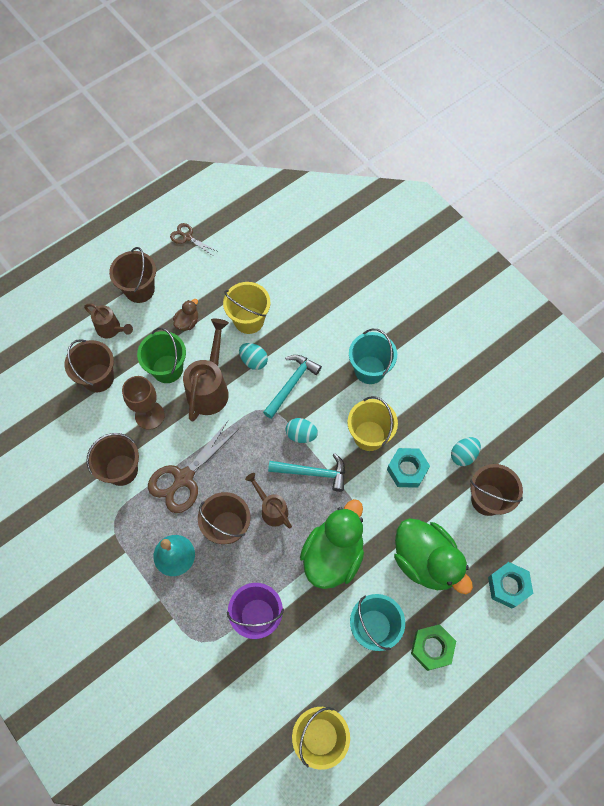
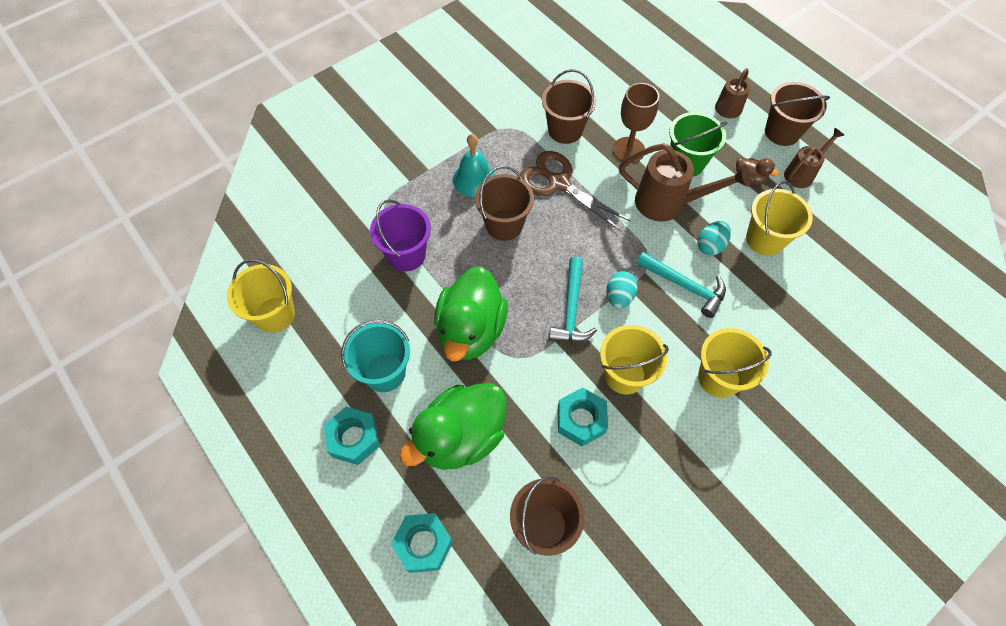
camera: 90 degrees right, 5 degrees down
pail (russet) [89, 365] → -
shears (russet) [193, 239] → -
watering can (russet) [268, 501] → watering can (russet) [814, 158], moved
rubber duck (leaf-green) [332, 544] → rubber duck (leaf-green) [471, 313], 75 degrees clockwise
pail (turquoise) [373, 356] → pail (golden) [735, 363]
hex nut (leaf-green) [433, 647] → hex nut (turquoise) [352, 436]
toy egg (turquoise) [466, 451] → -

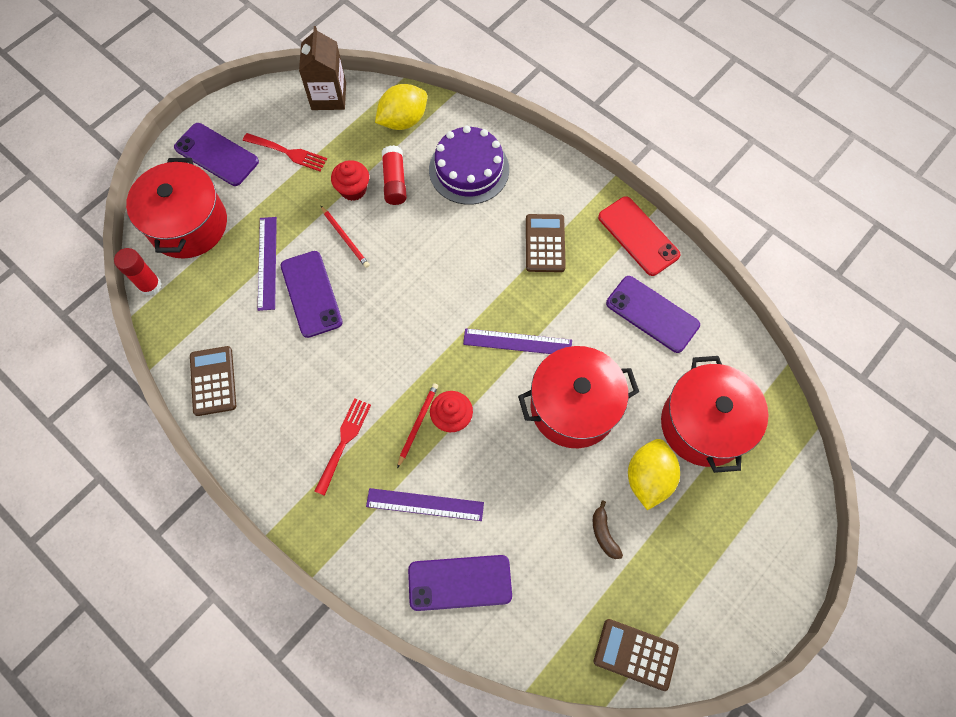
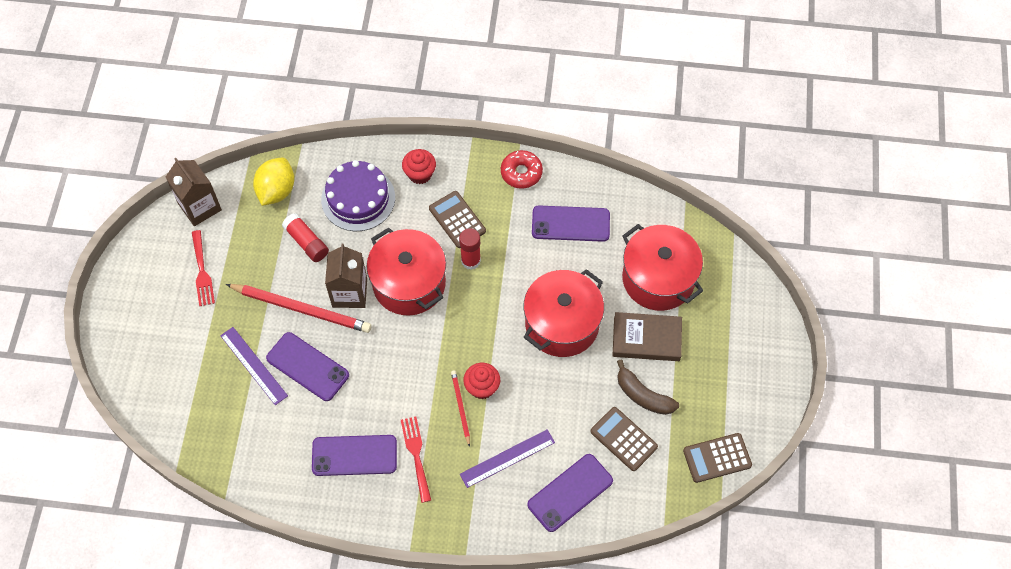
camera: 35 degrees left, 5 degrees down
glue (red) [138, 271] → glue (red) [470, 249], moved
pot (red) [176, 208] → pot (red) [406, 271], moved
phone (violet) [216, 154] → phone (violet) [354, 455], moved
adding machine (russet) [213, 381] → adding machine (russet) [624, 439], moved
fork (red) [285, 152] → fork (red) [203, 268], 90 degrees clockwise
lead pencil (red) [345, 237] → lead pencil (red) [299, 308], x1.96
cupcake (red) [350, 180] → cupcake (red) [419, 166], moved
measuring stick (violet) [517, 341] → -
banana (russet) [608, 529] → banana (russet) [648, 387], x1.57
phone (red) [639, 236] → donut (red) [522, 169]
toy lemon (golden) [654, 474] → hardcover (russet) [647, 336]
- → milk carton (russet) [346, 276]

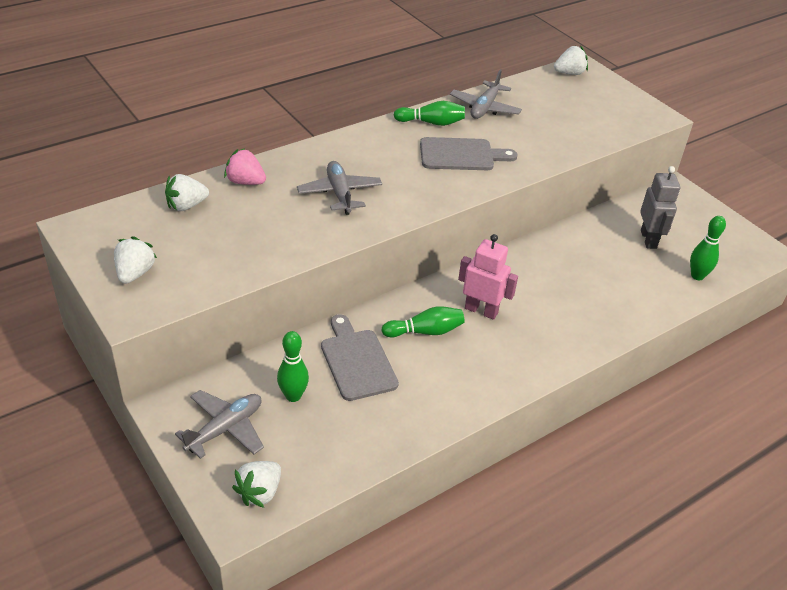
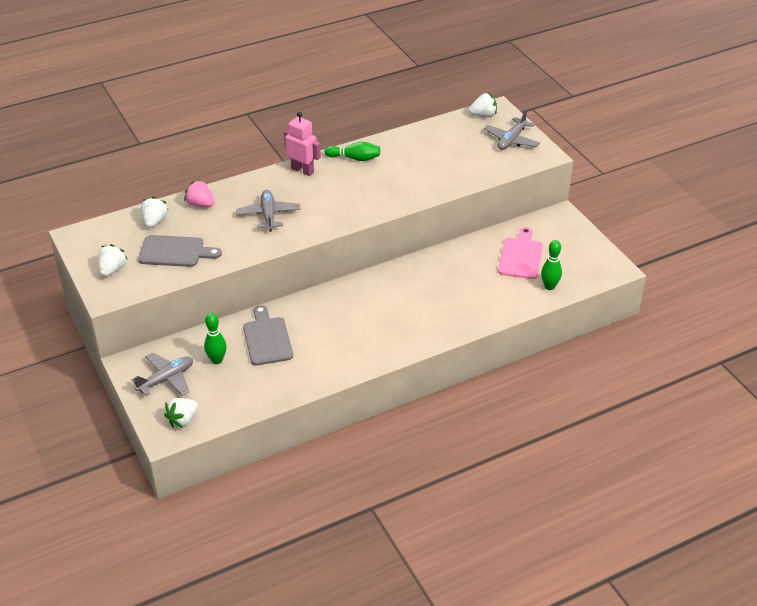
camera: 10 degrees right, 0 degrees up
strawberry (white) [187, 192] → strawberry (white) [155, 212], 120 degrees clockwise
skittle (leaf-green) [423, 322] → -
bread board (ash-grey) [469, 153] → bread board (ash-grey) [180, 251], moved
aeroplane (ash-grey) [486, 94] → aeroplane (ash-grey) [512, 129], moved
toy robot (pink) [488, 277] → toy robot (pink) [302, 144], moved
toy robot (ash-grey) [660, 207] → bread board (pink) [520, 253]

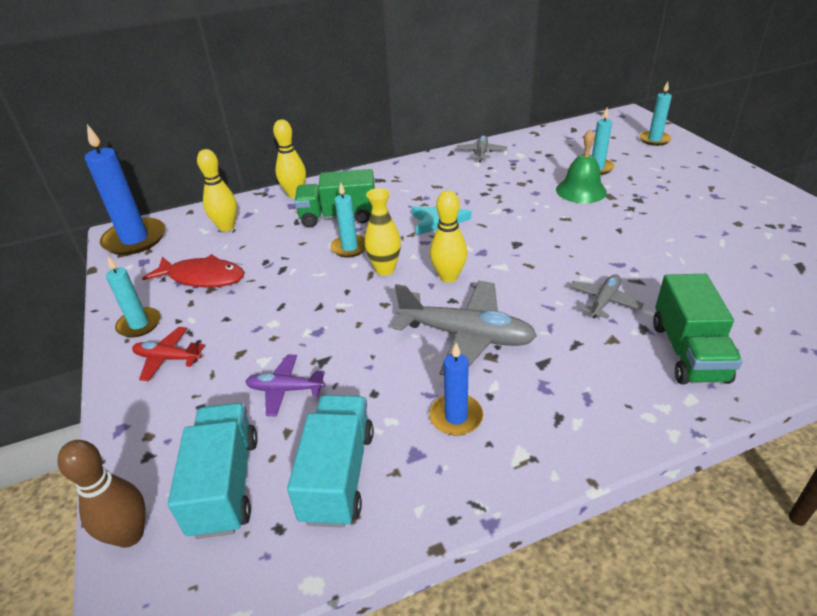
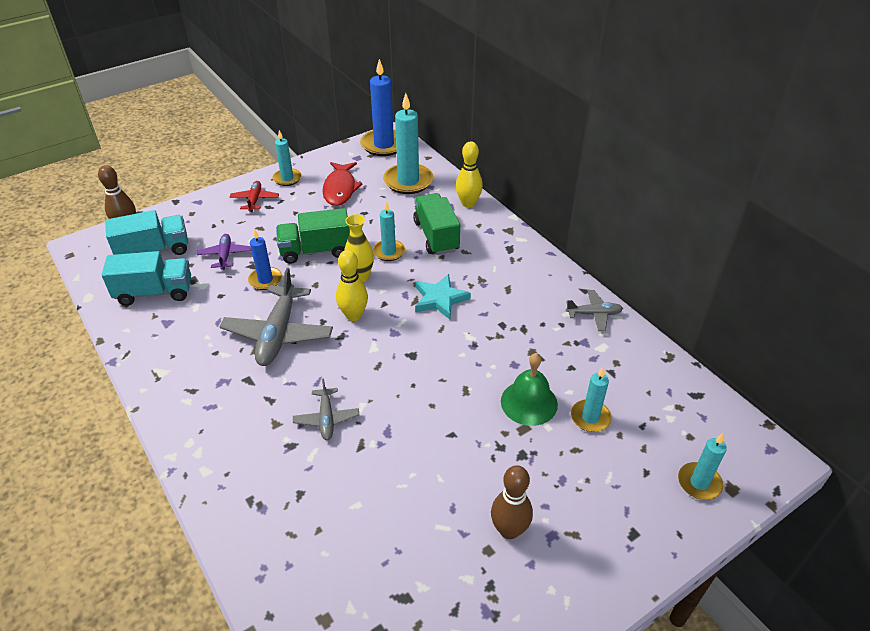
camera: 75 degrees right, 5 degrees up
skittle (golden) [217, 190] → wax candle (turquoise) [408, 143]
wax candle (royal blue) [456, 389] → wax candle (royal blue) [265, 259], moved
aeroplane (ash-grey) [606, 296] → aeroplane (ash-grey) [326, 409], 60 degrees clockwise
truck (leaf-green) [697, 329] → truck (leaf-green) [313, 236], moved
- → skittle (russet) [512, 502]

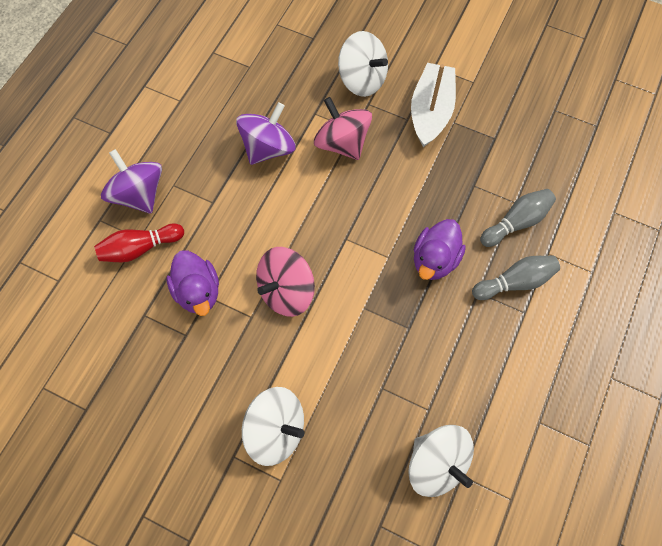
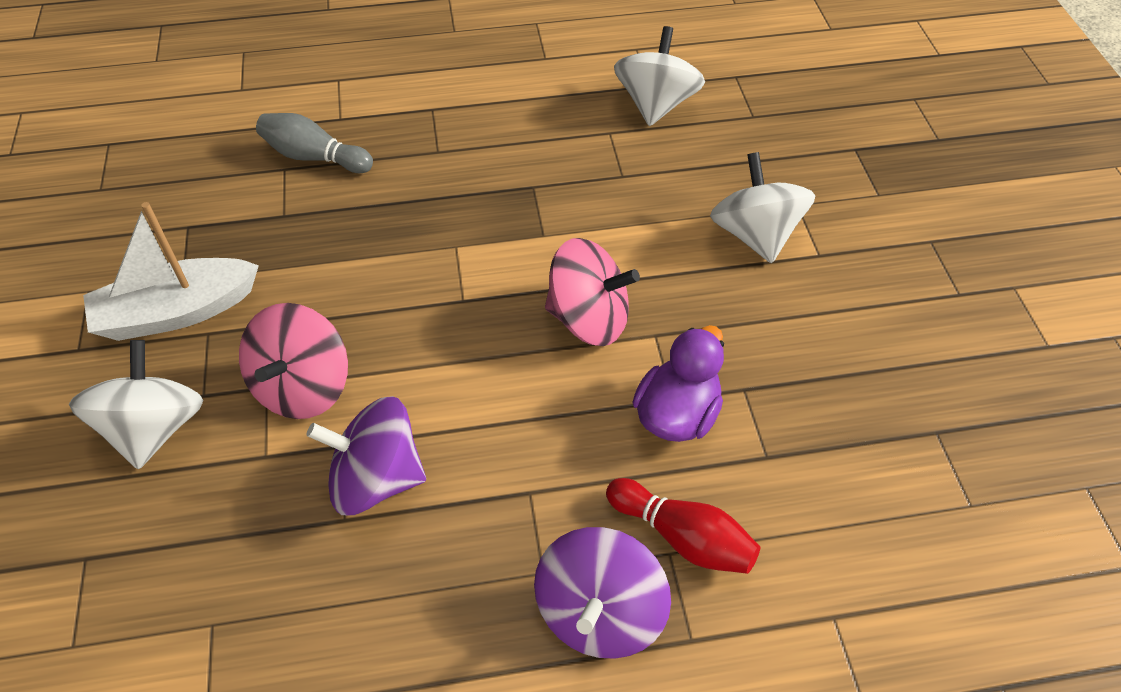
camera: 125 degrees left, 15 degrees down
rubber duck (violet) [440, 249] → -
skittle (ash-grey) [516, 278] → -

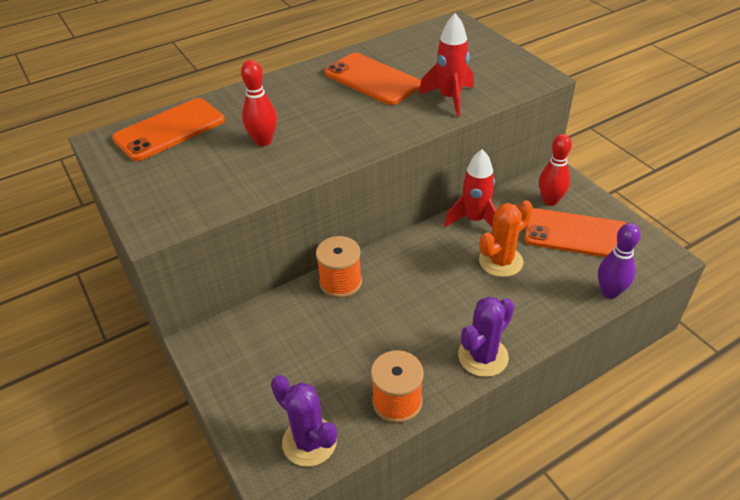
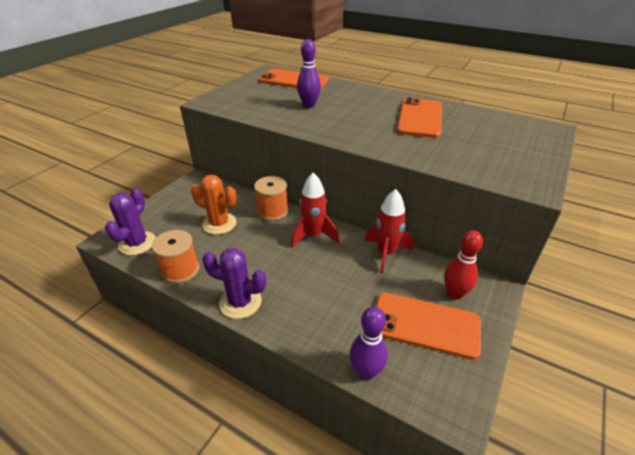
camera: 60 degrees right, 5 degrees down
skittle (red) [259, 103] → skittle (violet) [309, 73]
toy rocket (red) [446, 65] → toy rocket (red) [315, 210], moved
cactus (orange) [506, 238] → cactus (orange) [214, 205], moved
phone (orange) [575, 232] → phone (orange) [428, 326], 60 degrees counterclockwise

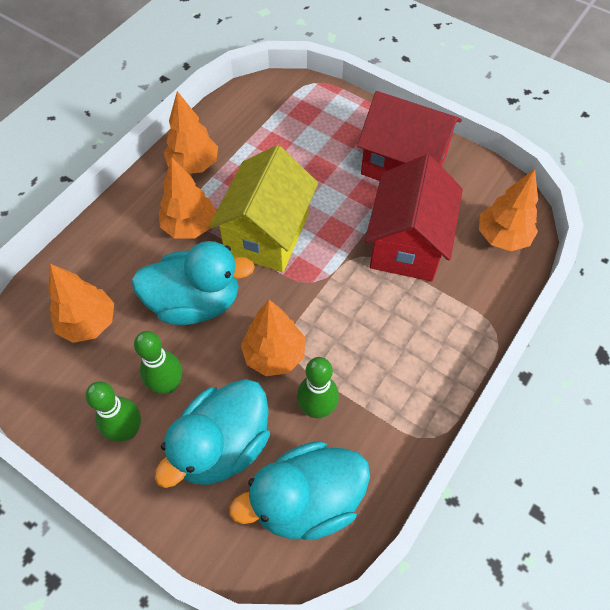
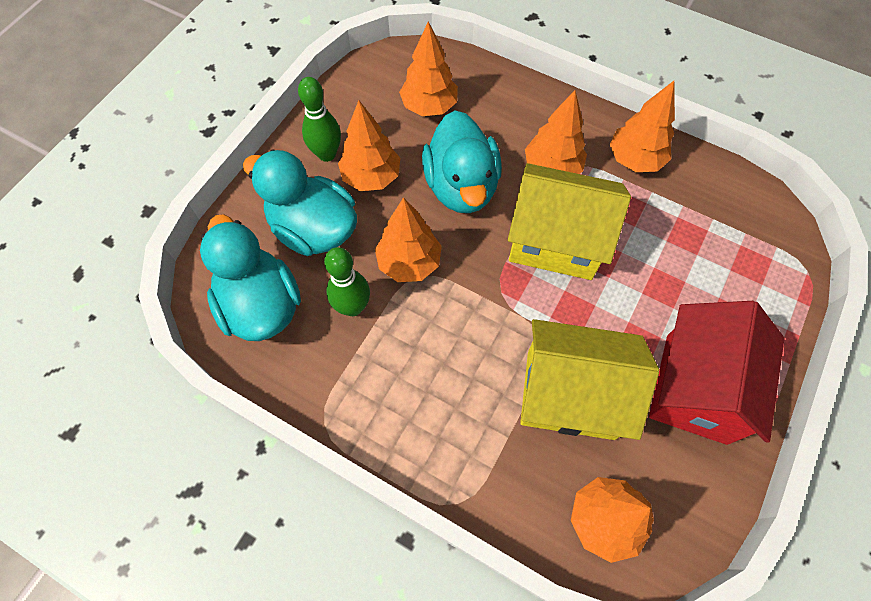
camera: 85 degrees right, 5 degrees up
skittle (leaf-green) [158, 362] → tree (orange) [369, 145]
house (red) [414, 217] → house (golden) [589, 379]

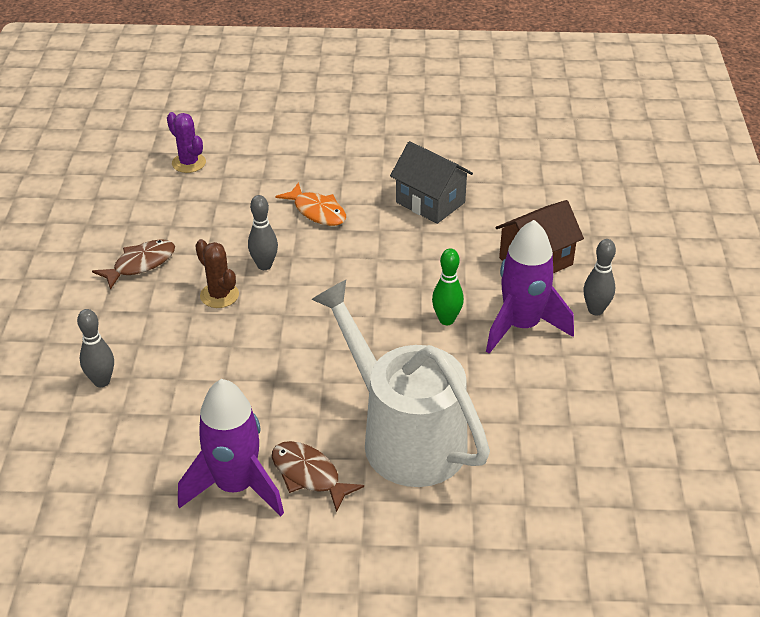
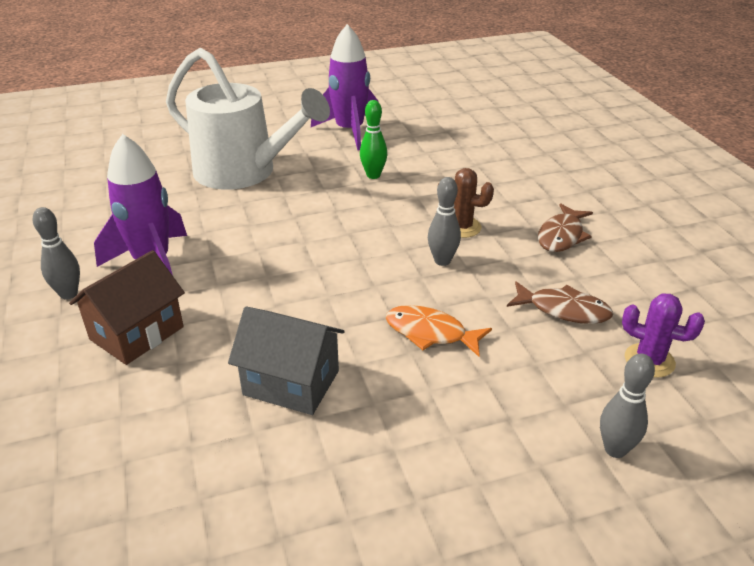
camera: 160 degrees right, 5 degrees down
skittle (ash-grey) [95, 348] → skittle (ash-grey) [627, 406], moved
toy fish (russet) [318, 476] → toy fish (russet) [560, 302], moved
skittle (leaf-green) [448, 286] → skittle (leaf-green) [373, 139], moved

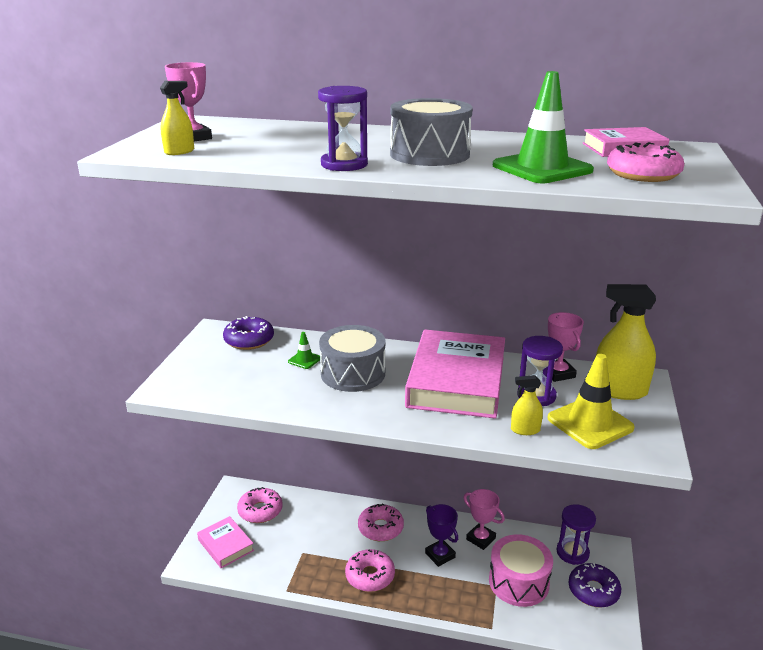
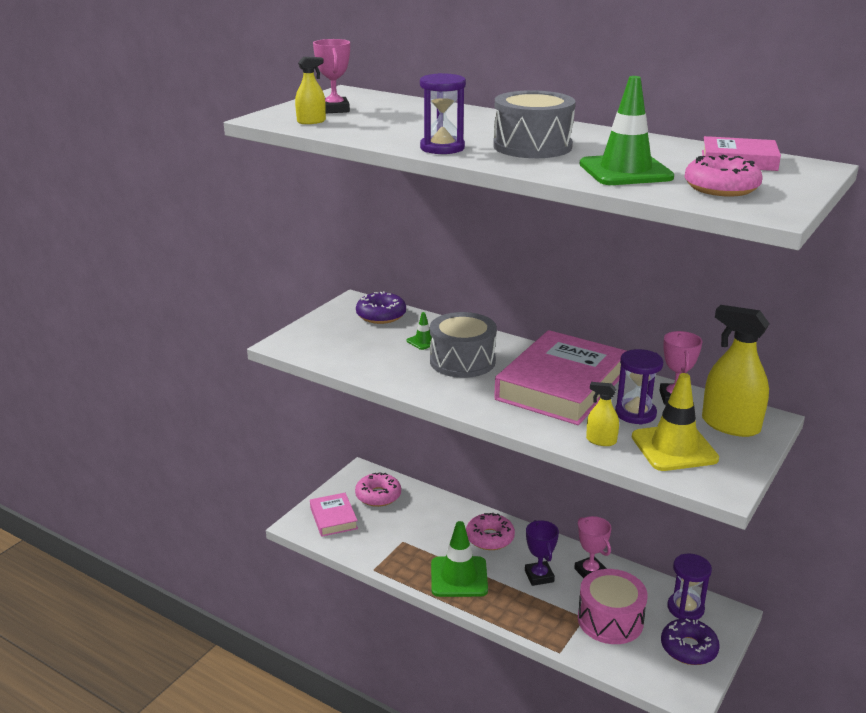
camera: 20 degrees right, 0 degrees up
donut (pink) [370, 570] → safety cone (leaf-green) [459, 559]

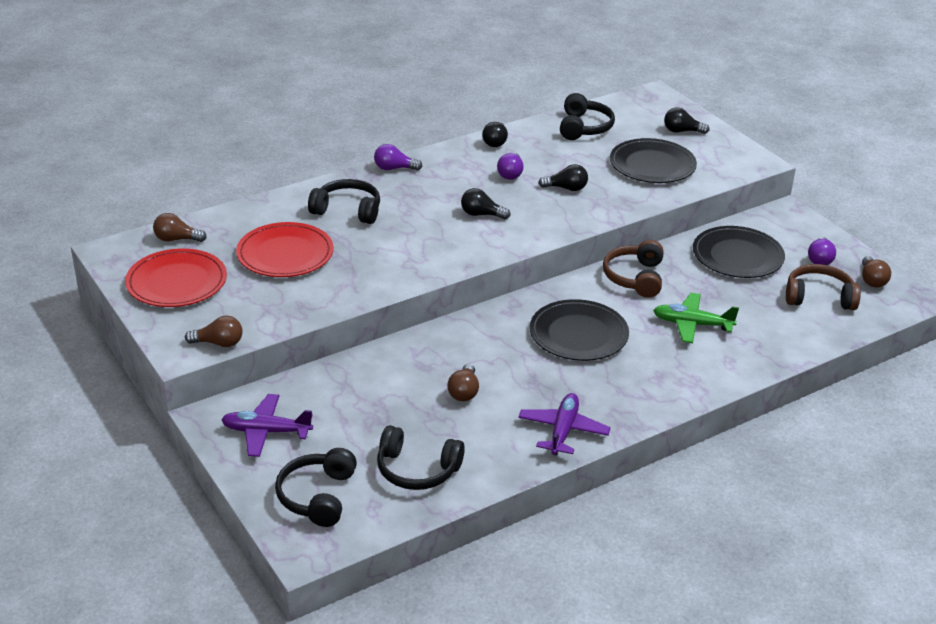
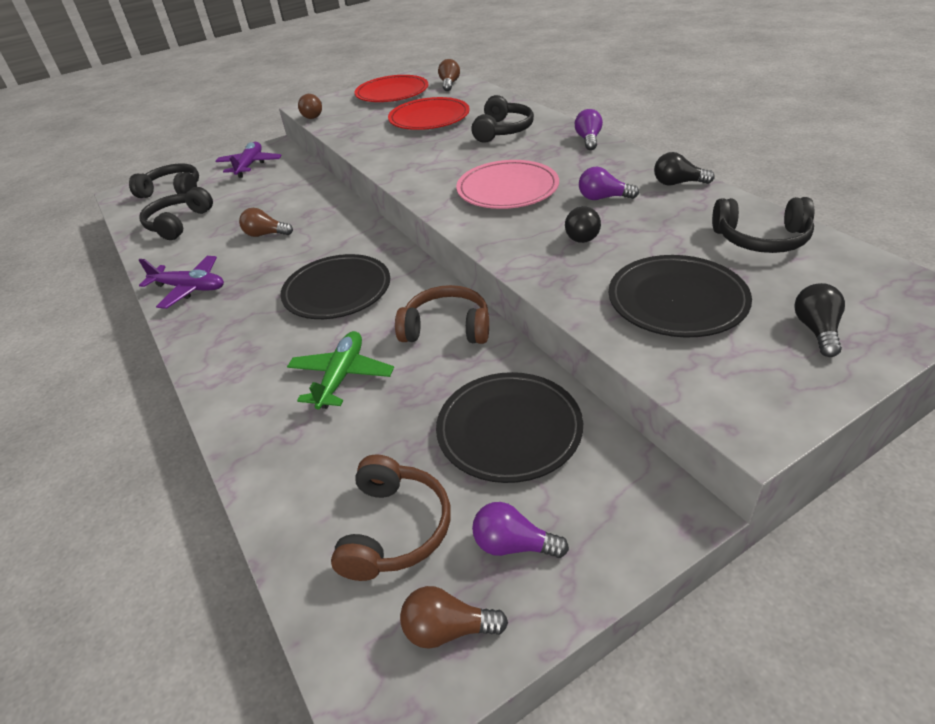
camera: 95 degrees right, 5 degrees up
bulb (jet-black) [485, 203] → flat dish (pink) [507, 184]

